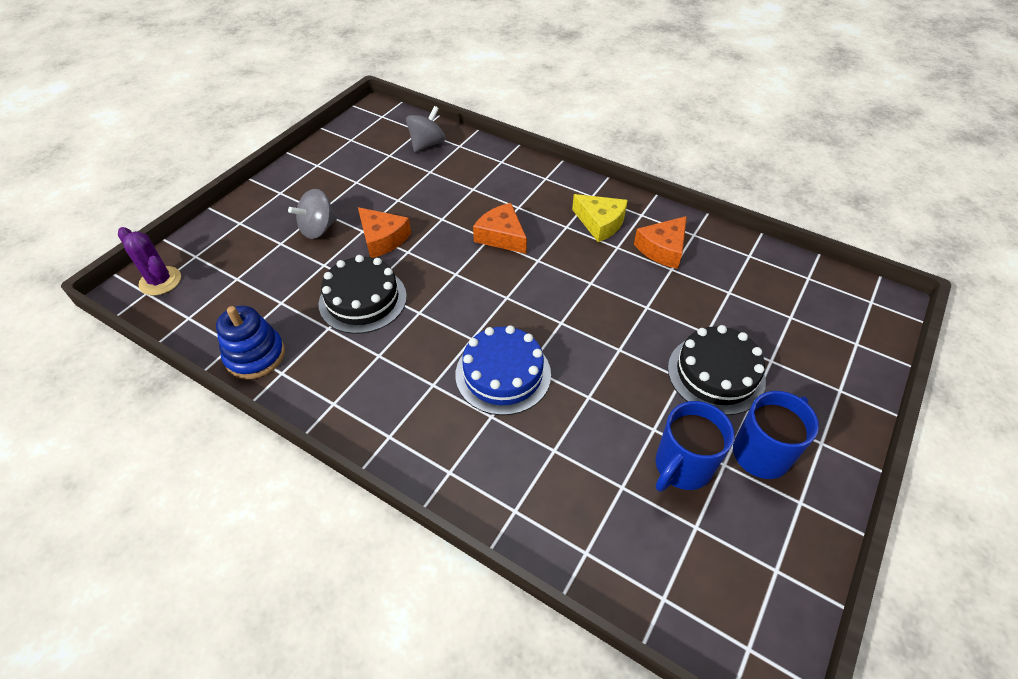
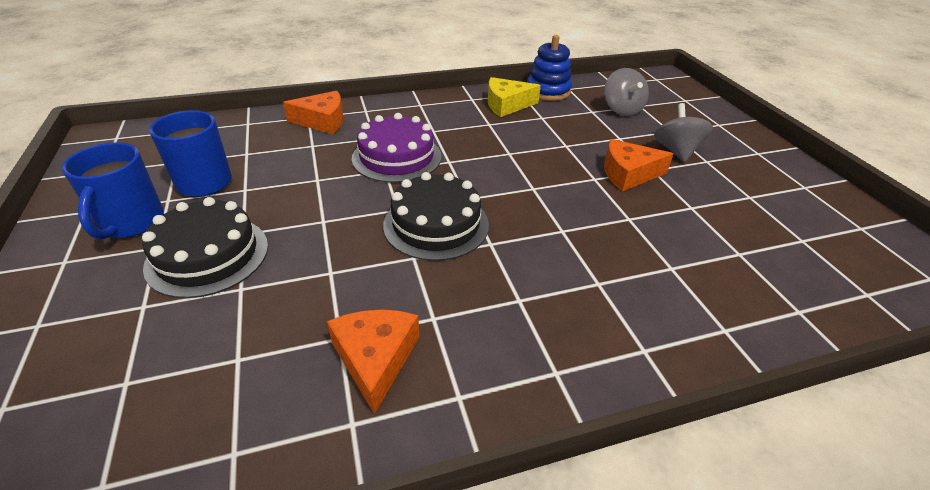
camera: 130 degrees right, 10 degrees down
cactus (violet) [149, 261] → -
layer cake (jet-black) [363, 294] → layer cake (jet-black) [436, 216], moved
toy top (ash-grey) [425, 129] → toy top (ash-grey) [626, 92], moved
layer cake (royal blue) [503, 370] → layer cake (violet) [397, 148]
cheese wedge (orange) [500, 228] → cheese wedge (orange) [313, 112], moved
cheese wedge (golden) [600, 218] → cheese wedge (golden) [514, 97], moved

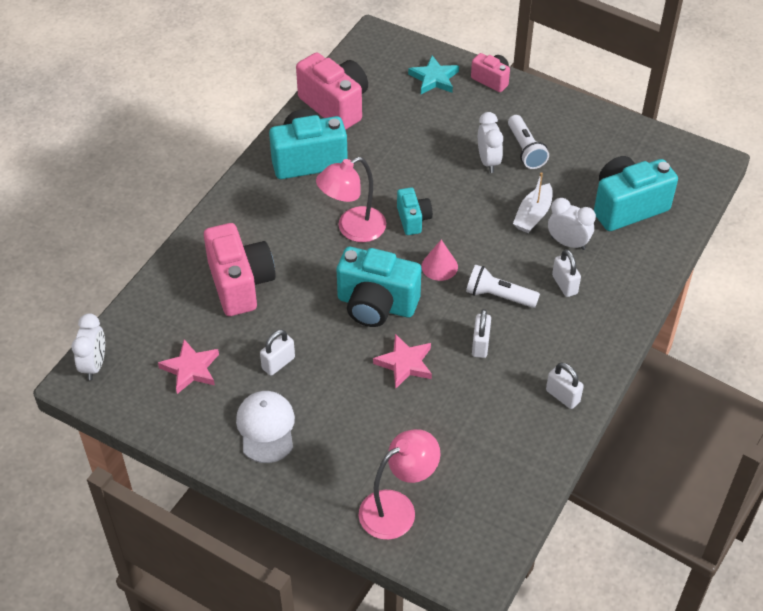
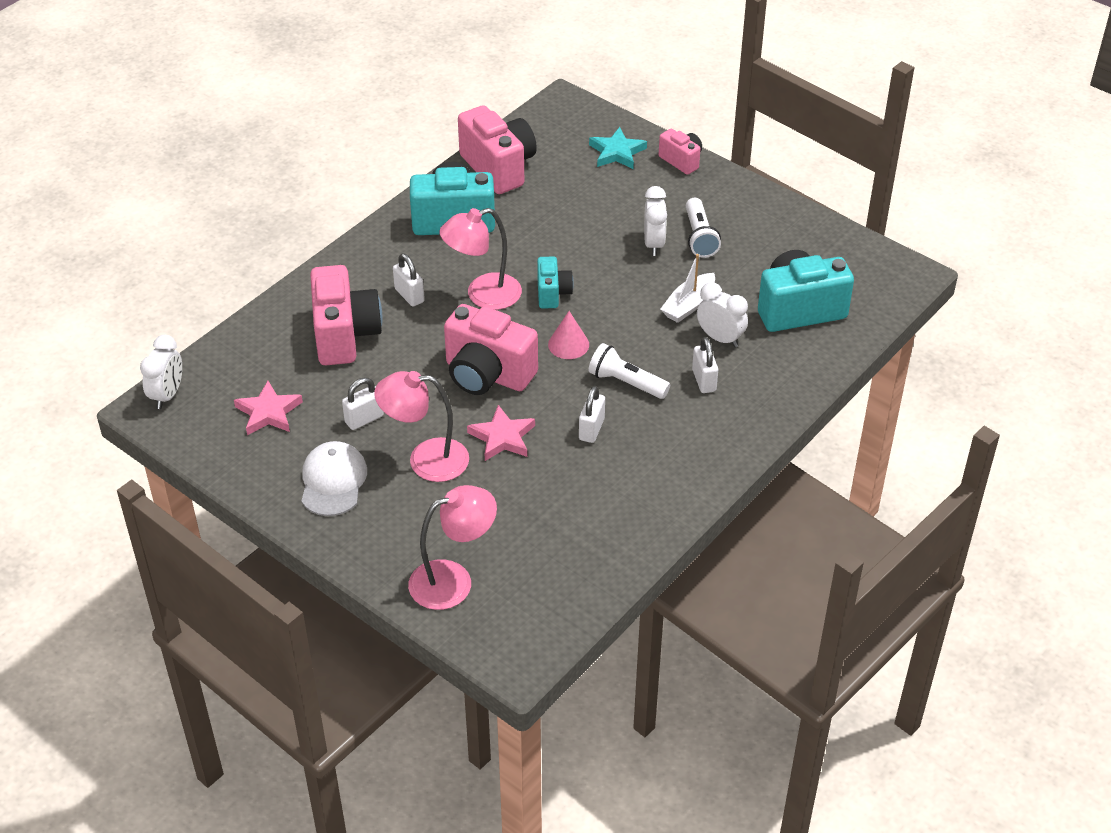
camera: 10 degrees right, 5 degrees down
photo camera (turquoise) [379, 287] → photo camera (pink) [491, 349]
small lock (white) [565, 386] → small lock (white) [409, 280], moved
- → desk lamp (pink) [421, 426]

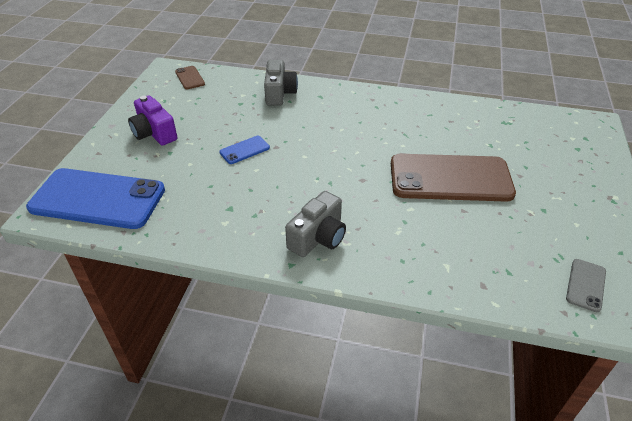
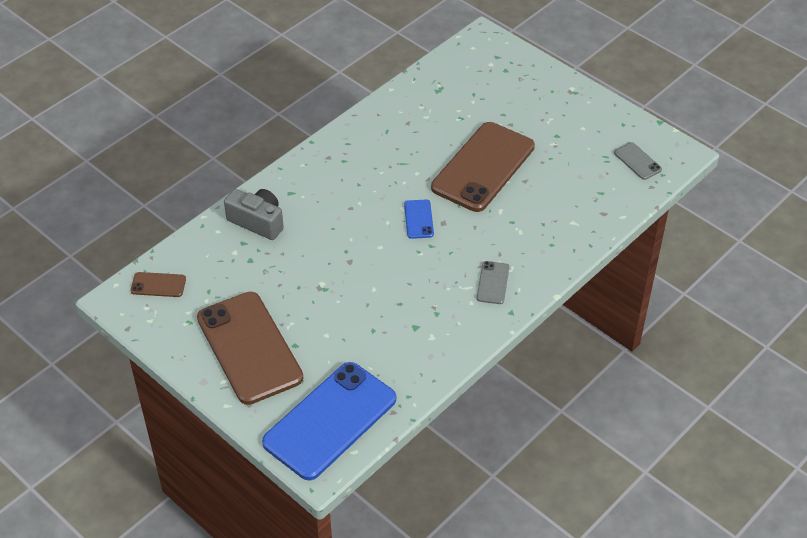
camera: 60 degrees left, 5 degrees up
photo camera (violet) [152, 120] → phone (russet) [250, 348]
phone (royal blue) [244, 150] → phone (royal blue) [419, 219], moved
photo camera (ash-grey) [315, 224] → phone (ash-grey) [493, 282]

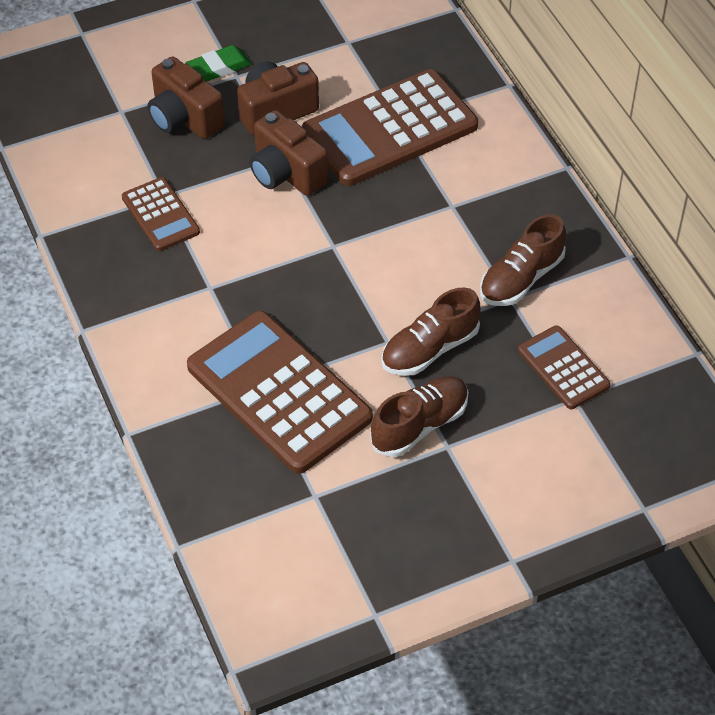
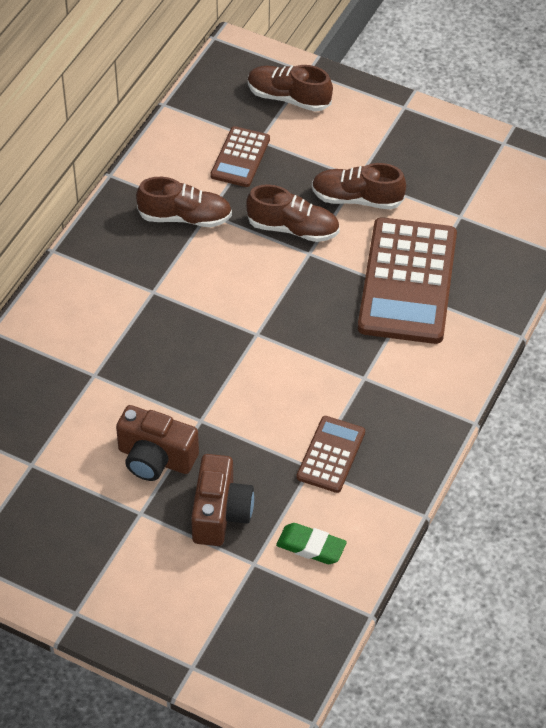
camera: 130 degrees left, 0 degrees up
gum eraser (leaf-green) [218, 63] → gum eraser (leaf-green) [311, 543], moved
photo camera (russet) [289, 153] → -
adding machine (russet) [390, 127] → -
- → sneaker (russet) [290, 88]

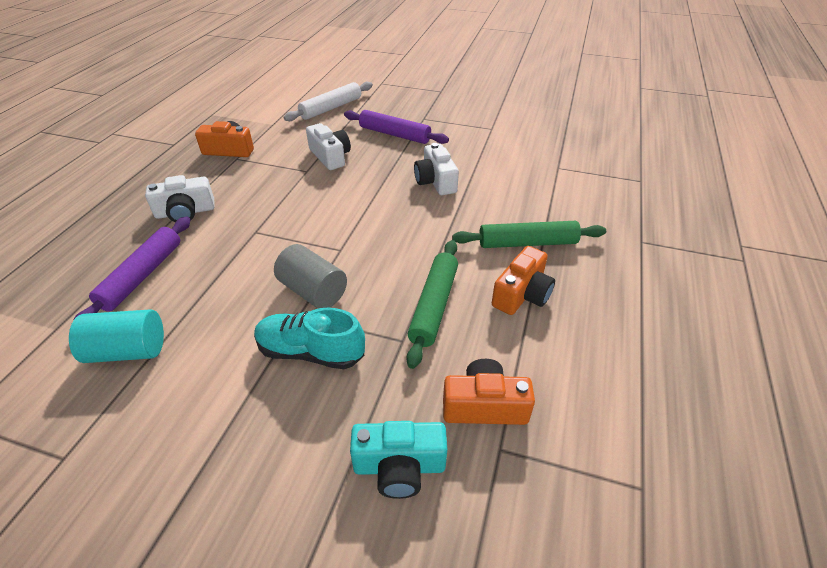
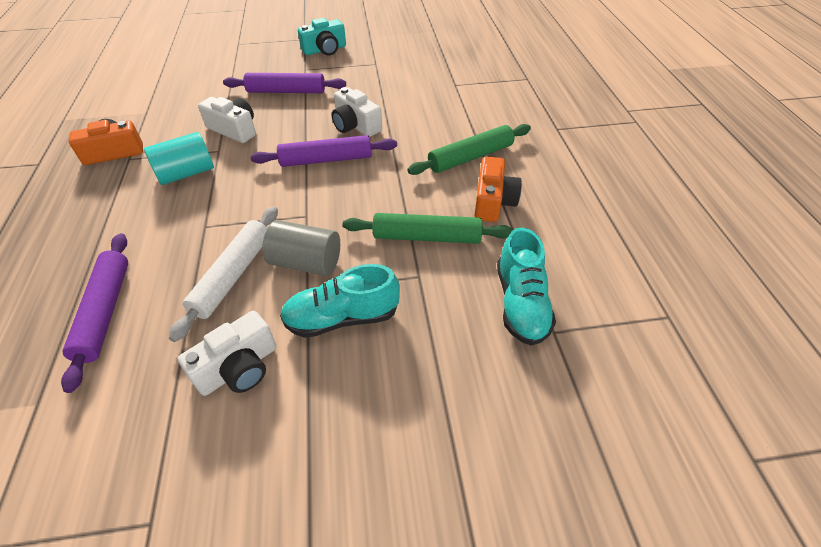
camera: 25 degrees left, 5 degrees up
cylinder (turquoise) [116, 336] → cylinder (turquoise) [179, 158], moved
photo camera (white) [179, 198] → photo camera (white) [227, 353], moved
pastry roller (white) [328, 101] → pastry roller (white) [223, 274], moved
photo camera (turquoise) [398, 460] → photo camera (turquoise) [322, 37], moved
pastry roller (leaf-green) [432, 304] → pastry roller (leaf-green) [428, 228], 75 degrees counterclockwise
photo camera (orange) [489, 392] → sneaker (turquoise) [526, 287]
- → pastry roller (violet) [323, 151]

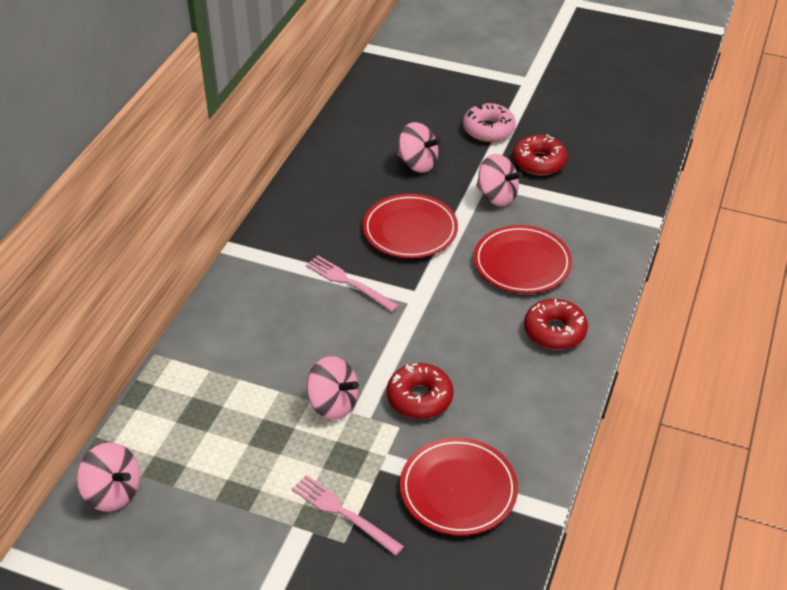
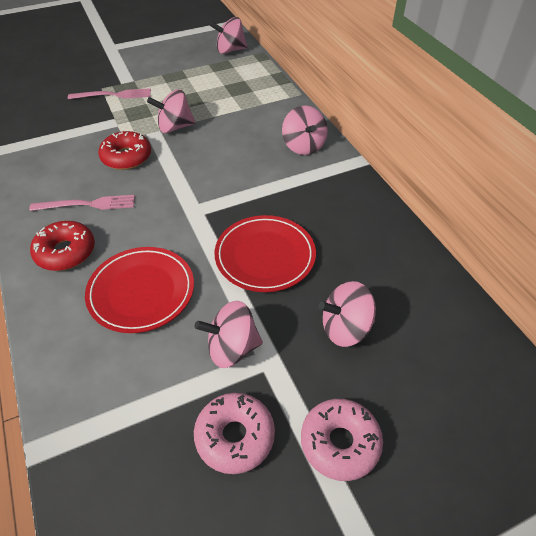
camera: 135 degrees right, 5 degrees up
fork (pink) [352, 284] → fork (pink) [82, 203], moved
flat dish (red) [459, 486] → -
donut (red) [540, 155] → donut (pink) [234, 433]
- → toy top (pink) [305, 130]

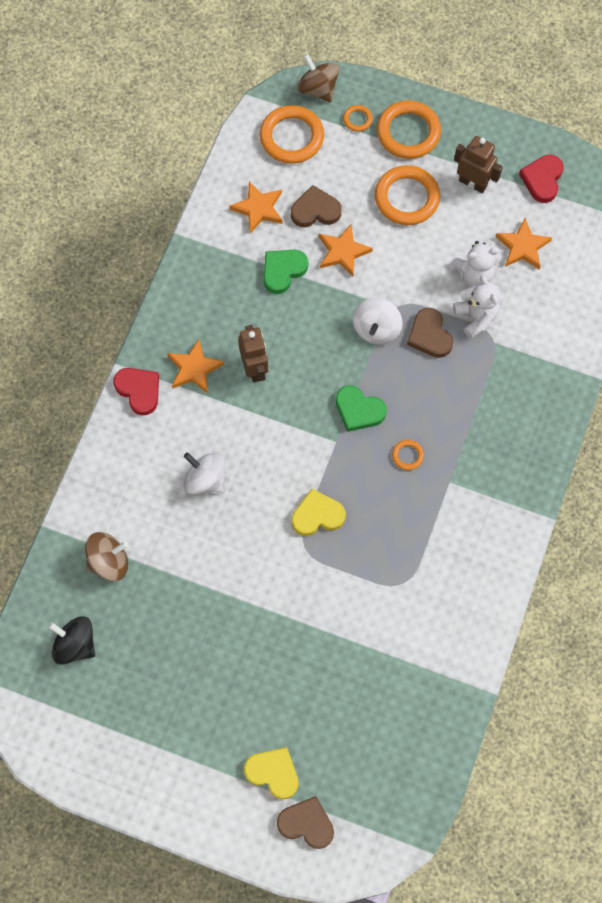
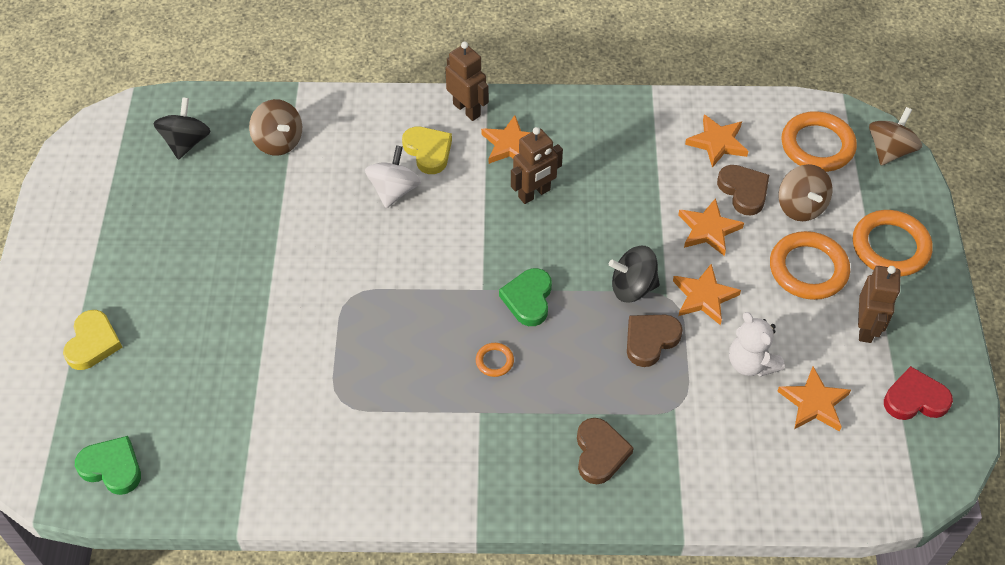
camera: 70 degrees right, 15 degrees down
heart (red) [136, 392] → toy robot (russet) [467, 81]
heart (leaf-green) [286, 271] → heart (leaf-green) [108, 465], moved
heart (russet) [305, 822] → heart (russet) [605, 451], moved
heart (golden) [319, 512] → heart (golden) [427, 150], moved
ring (orange) [358, 118] → -
toy top (white) [378, 321] → toy top (jet-black) [634, 274]
stuffed bear (white) [476, 307] → -
- → star (orange) [707, 294]
- → toy top (russet) [805, 192]

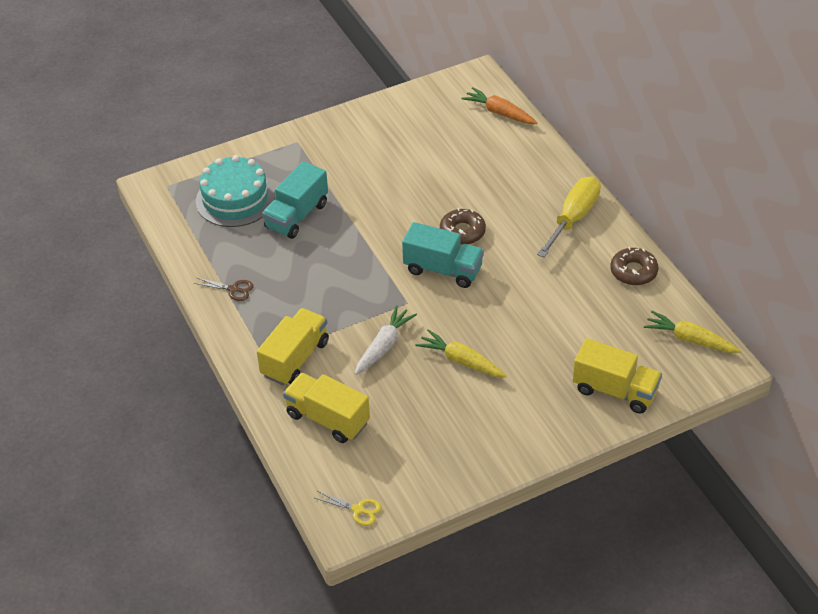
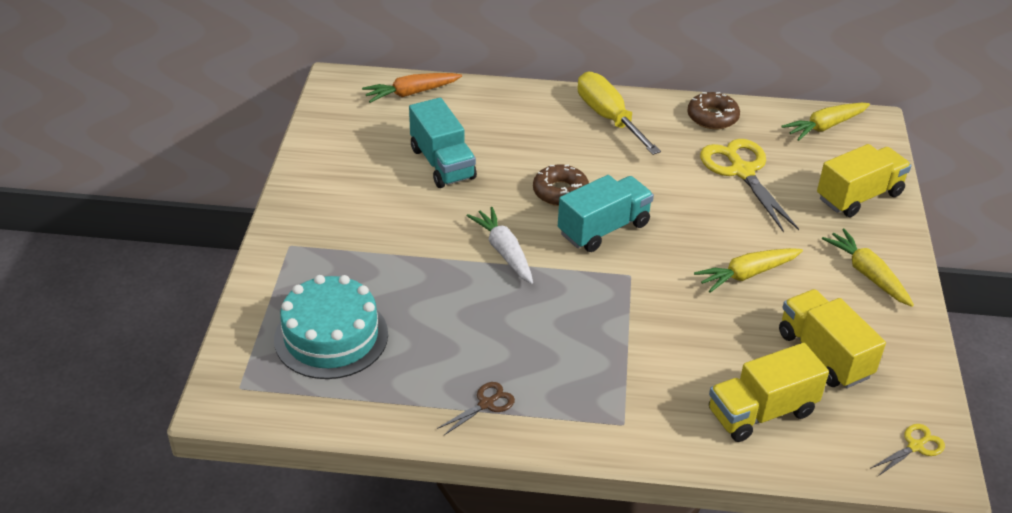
camera: 60 degrees left, 5 degrees down
truck (golden) [293, 346] → truck (golden) [832, 338], moved
truck (turquoise) [295, 200] → truck (turquoise) [443, 143], moved
root vegetable (white) [386, 340] → root vegetable (white) [500, 245], moved
- → shears (golden) [749, 186]
- → root vegetable (golden) [868, 267]

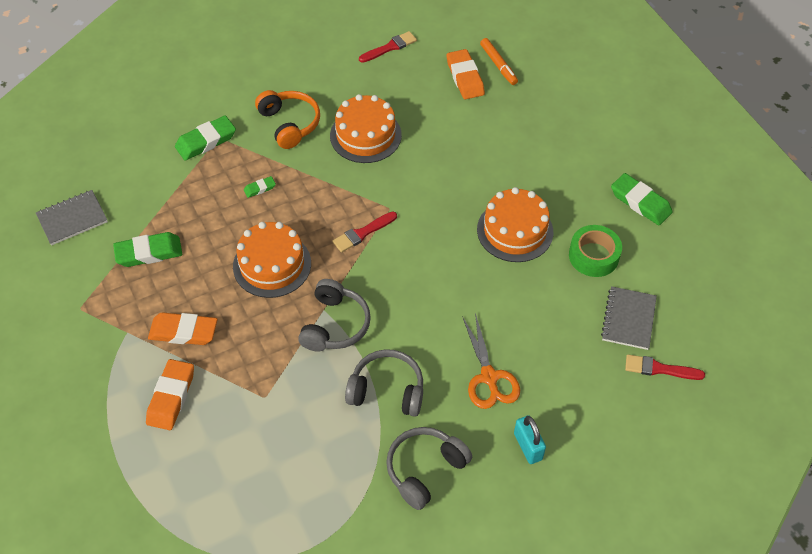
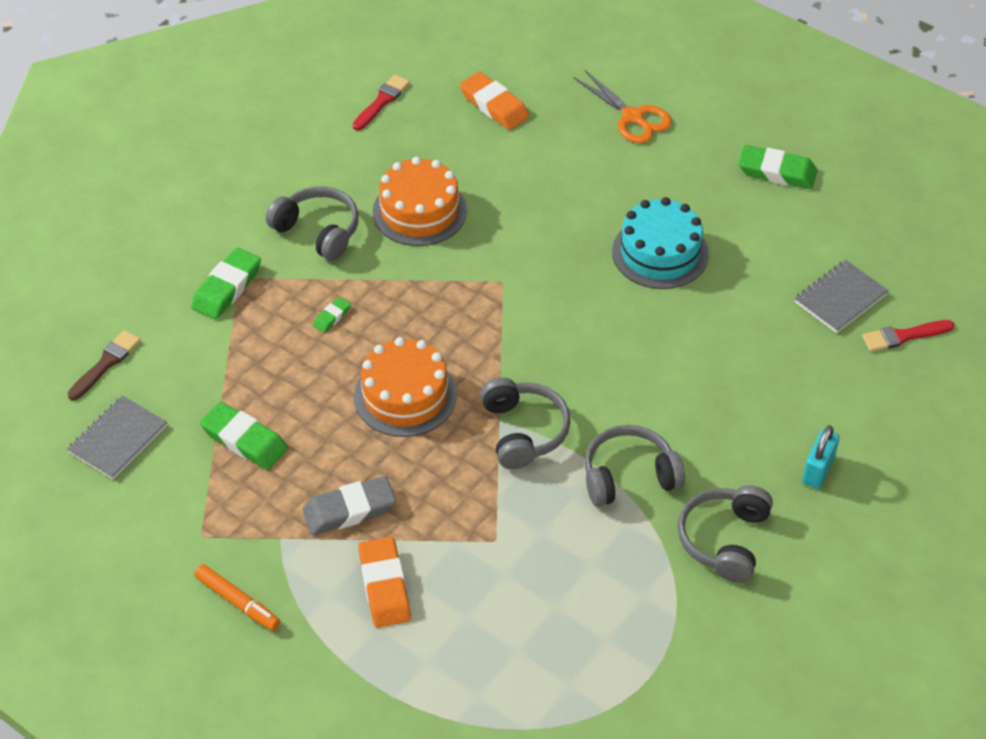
camera: 25 degrees left, 5 degrees down
gum eraser (leaf-green) [147, 249] → gum eraser (leaf-green) [244, 436], 75 degrees clockwise
gum eraser (orange) [182, 328] → gum eraser (ash-grey) [349, 505]
over-ear headphones (orange) [287, 119] → over-ear headphones (ash-grey) [312, 223]
brush (red) [365, 231] → -
shears (orange) [491, 361] → shears (orange) [623, 106], moved
layer cake (orange) [515, 224] → layer cake (turquoise) [660, 243]
marker (orange) [499, 61] → marker (orange) [237, 597], moved
small lock (turquoise) [530, 439] → small lock (turquoise) [821, 457], 75 degrees clockwise
tape (leaf-green) [595, 251] → -
notebook (ash-grey) [629, 318] → notebook (ash-grey) [842, 296], 60 degrees clockwise
- → brush (russet) [104, 365]

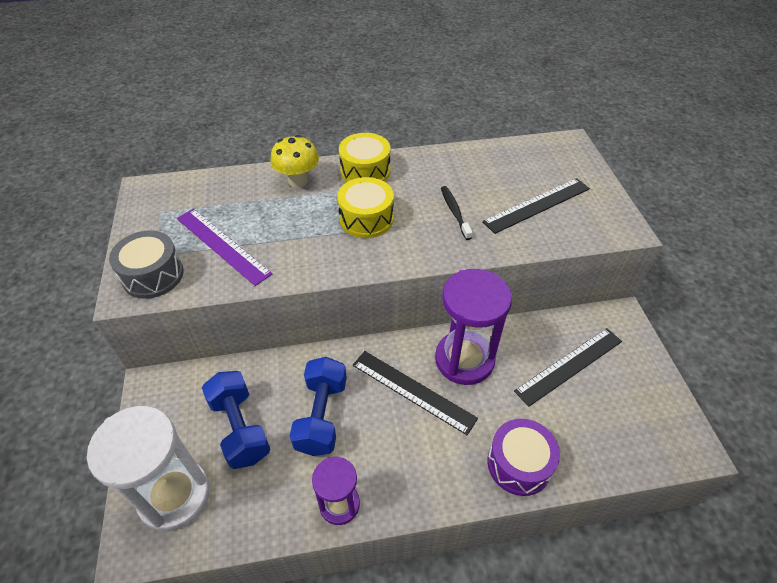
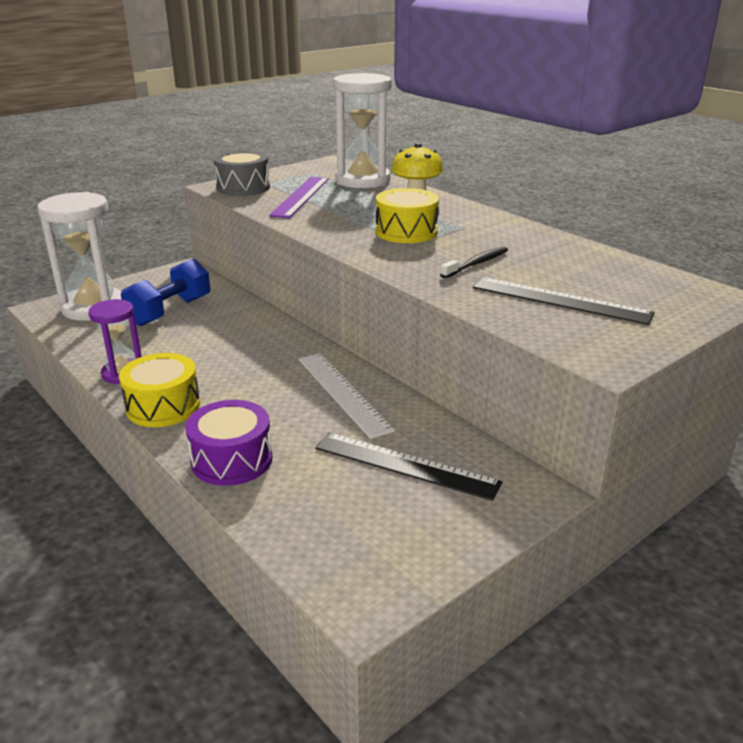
camera: 60 degrees right, 20 degrees down
hand weight (royal blue) [318, 406] → -
toy drum (golden) [364, 157] → toy drum (golden) [159, 390], moved
measuring stick (jet-black) [415, 393] → -
hourglass (violet) [473, 327] → measuring stick (white) [347, 396]
- → hourglass (white) [362, 130]

